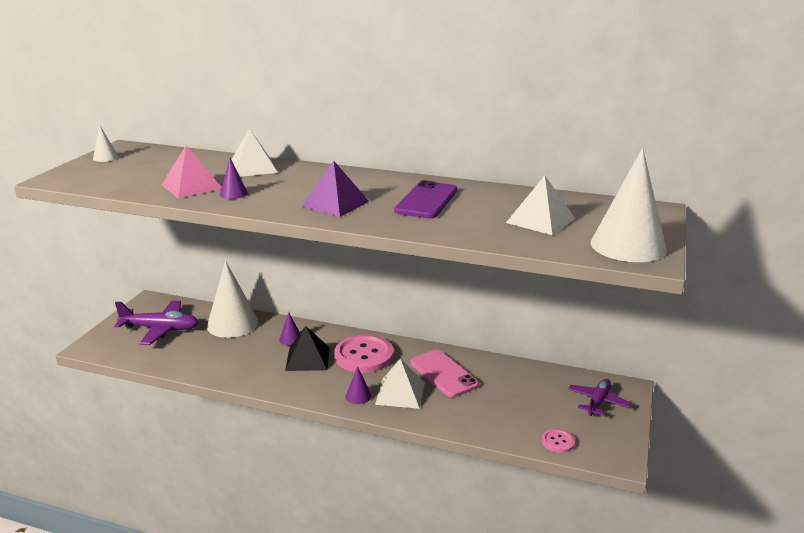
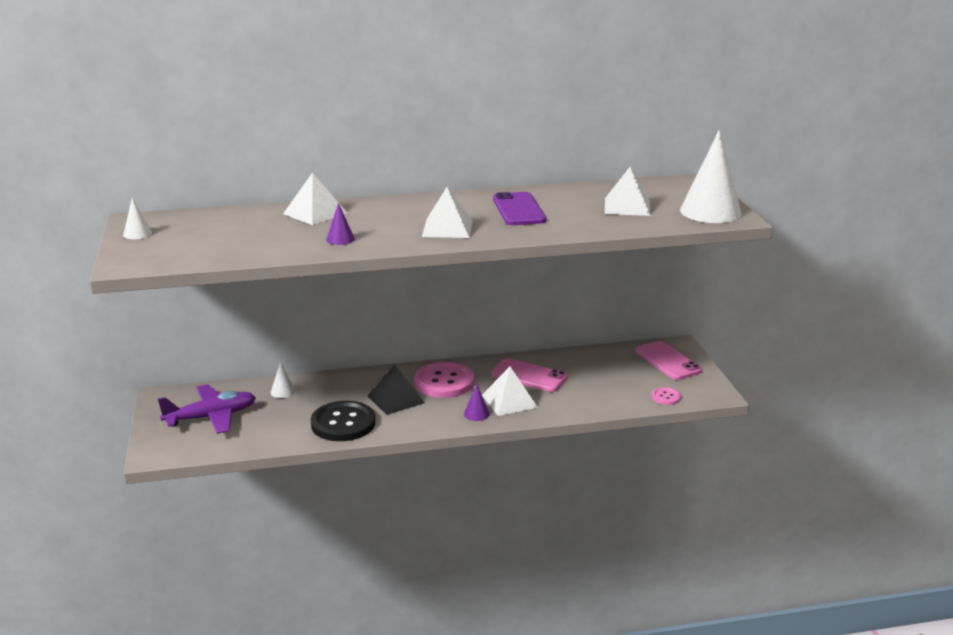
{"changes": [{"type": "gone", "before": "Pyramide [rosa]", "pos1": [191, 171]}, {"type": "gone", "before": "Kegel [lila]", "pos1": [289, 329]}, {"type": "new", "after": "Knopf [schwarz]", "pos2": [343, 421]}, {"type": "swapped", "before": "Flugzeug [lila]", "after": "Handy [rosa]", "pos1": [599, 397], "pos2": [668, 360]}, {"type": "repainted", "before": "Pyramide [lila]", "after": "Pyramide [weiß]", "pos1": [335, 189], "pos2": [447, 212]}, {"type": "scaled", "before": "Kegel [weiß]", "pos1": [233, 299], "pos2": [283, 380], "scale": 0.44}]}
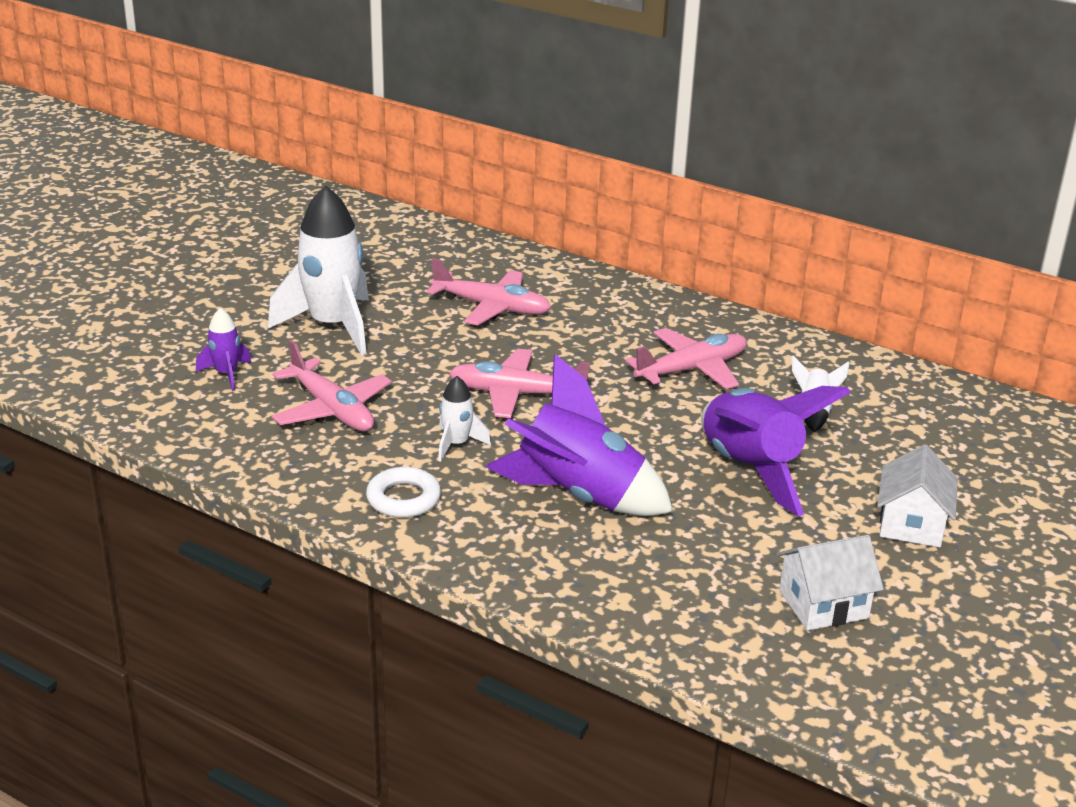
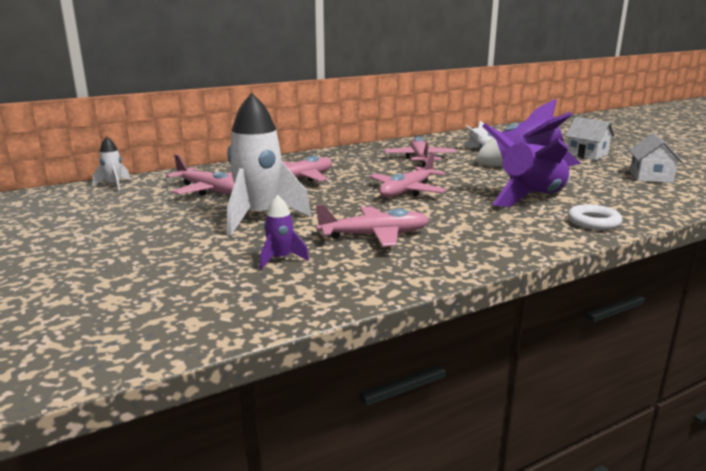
{"changes": [{"type": "new", "after": "Flugzeug [rosa]", "pos2": [200, 175]}, {"type": "shifted", "before": "Ring [weiß]", "pos1": [403, 492], "pos2": [595, 217]}, {"type": "shifted", "before": "Rakete [weiß]", "pos1": [464, 419], "pos2": [112, 163]}]}
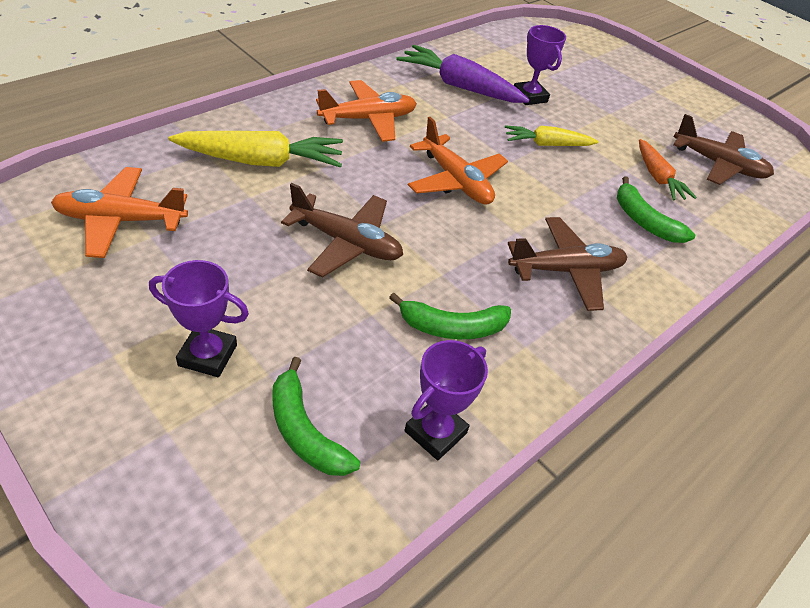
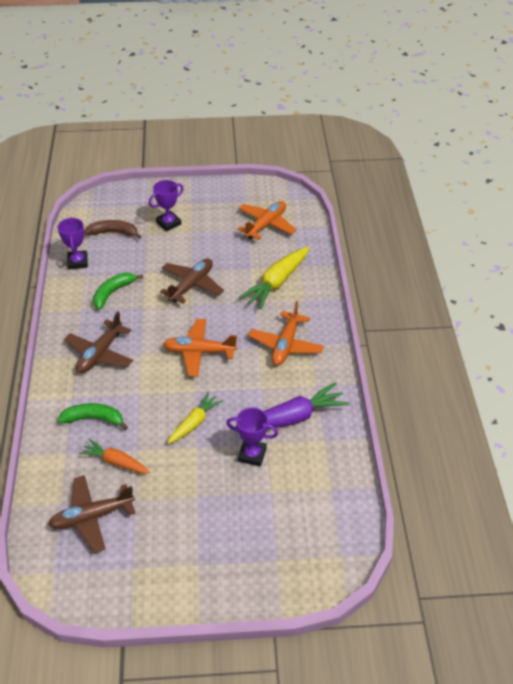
{"changes": [{"type": "repainted", "before": "Banane [grün]", "after": "Banane [braun]", "pos1": [316, 416], "pos2": [113, 229]}, {"type": "rotated", "before": "Flugzeug [braun]", "pos1": [342, 230], "pos2": [192, 281], "turn": 150}]}
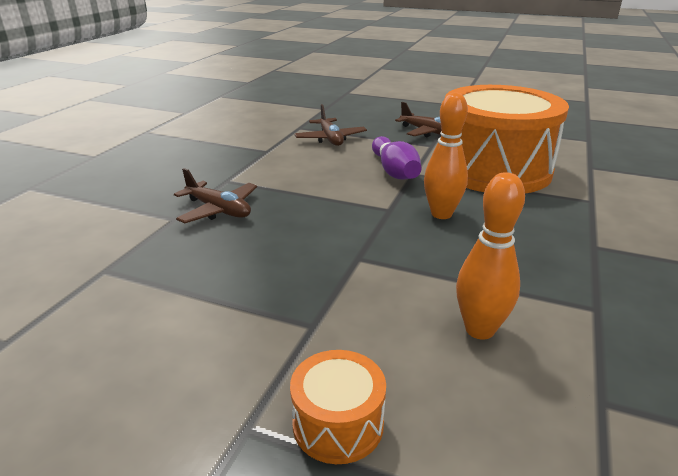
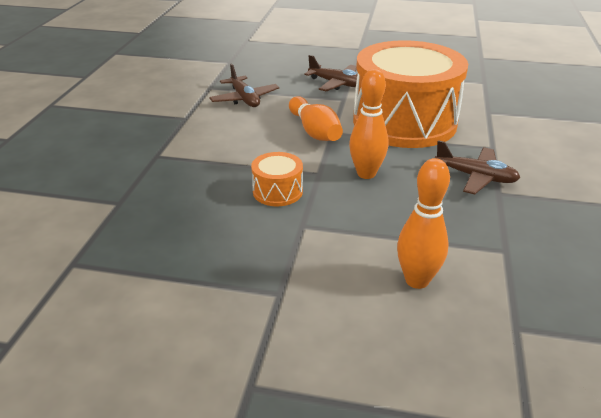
{"changes": [{"type": "shifted", "before": "Flugzeug [braun]", "pos1": [215, 195], "pos2": [477, 167]}, {"type": "shifted", "before": "Trommel [orange]", "pos1": [338, 407], "pos2": [277, 179]}, {"type": "repainted", "before": "Bowlingkegel [lila]", "after": "Bowlingkegel [orange]", "pos1": [396, 158], "pos2": [316, 118]}]}
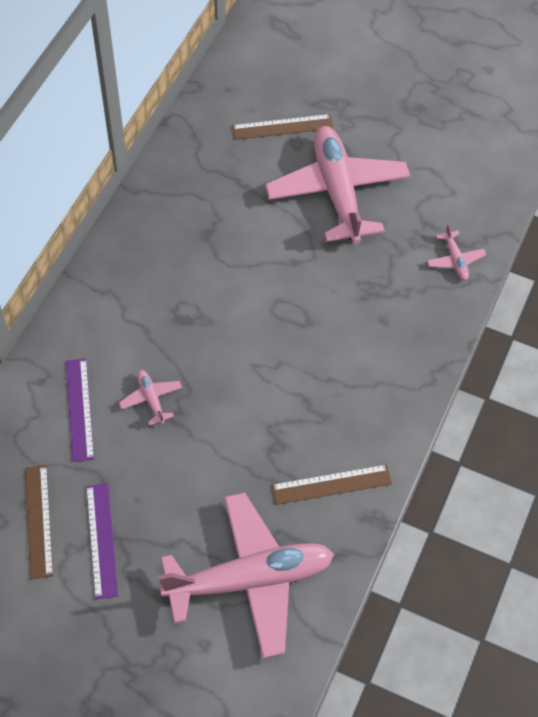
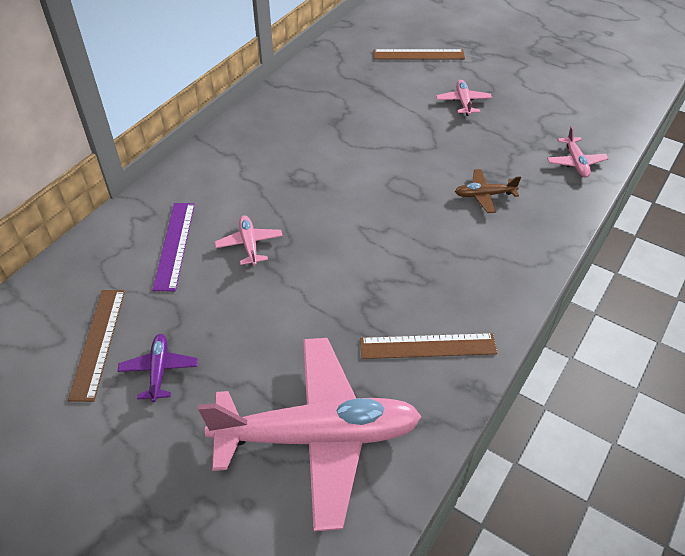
{"changes": [{"type": "new", "after": "Flugzeug [braun]", "pos2": [488, 191]}, {"type": "swapped", "before": "Lineal [lila]", "after": "Flugzeug [lila]", "pos1": [102, 541], "pos2": [158, 368]}, {"type": "scaled", "before": "Flugzeug [rosa]", "pos1": [337, 185], "pos2": [464, 98], "scale": 0.4}]}
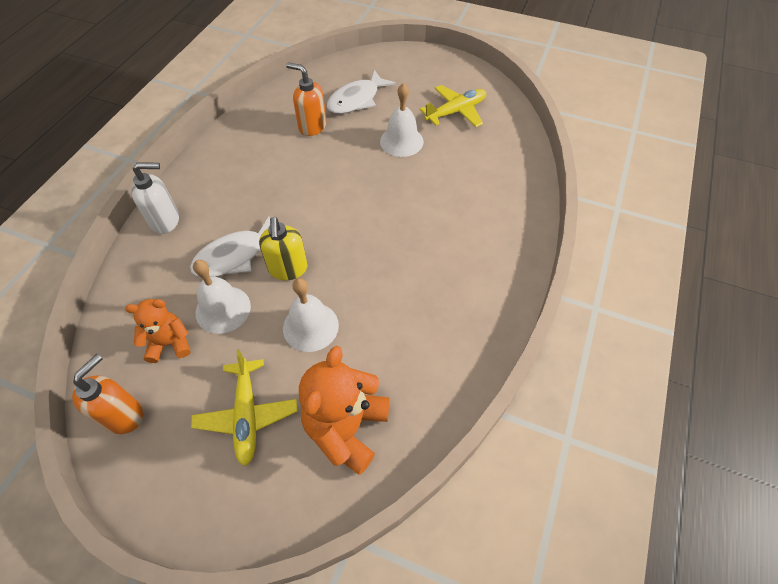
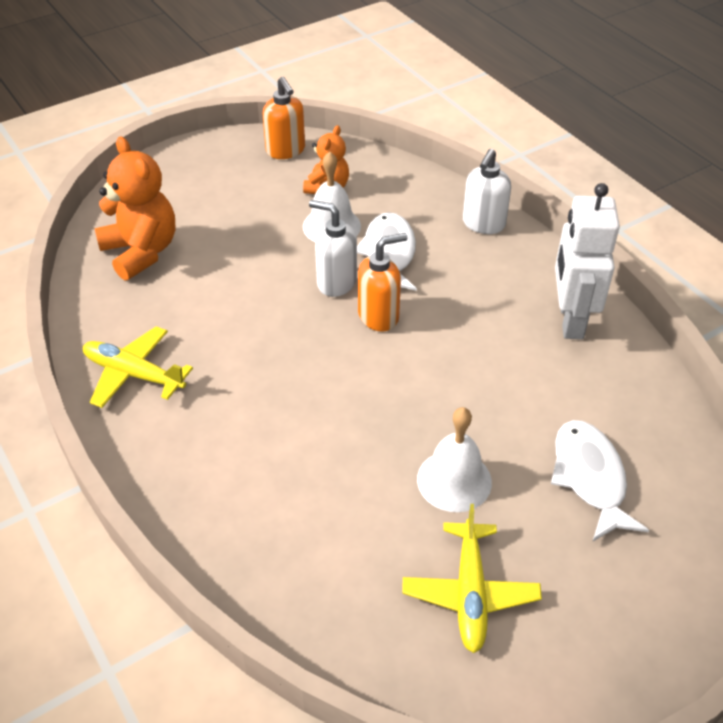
{"changes": [{"type": "gone", "before": "Glocke [weiß]", "pos1": [311, 315]}, {"type": "new", "after": "Roboter [weiß]", "pos2": [587, 261]}, {"type": "shifted", "before": "Flugzeug [gelb]", "pos1": [244, 407], "pos2": [138, 367]}, {"type": "shifted", "before": "Seifenspender [orange]", "pos1": [306, 99], "pos2": [382, 282]}, {"type": "repainted", "before": "Seifenspender [gelb]", "after": "Seifenspender [weiß]", "pos1": [283, 248], "pos2": [333, 248]}]}
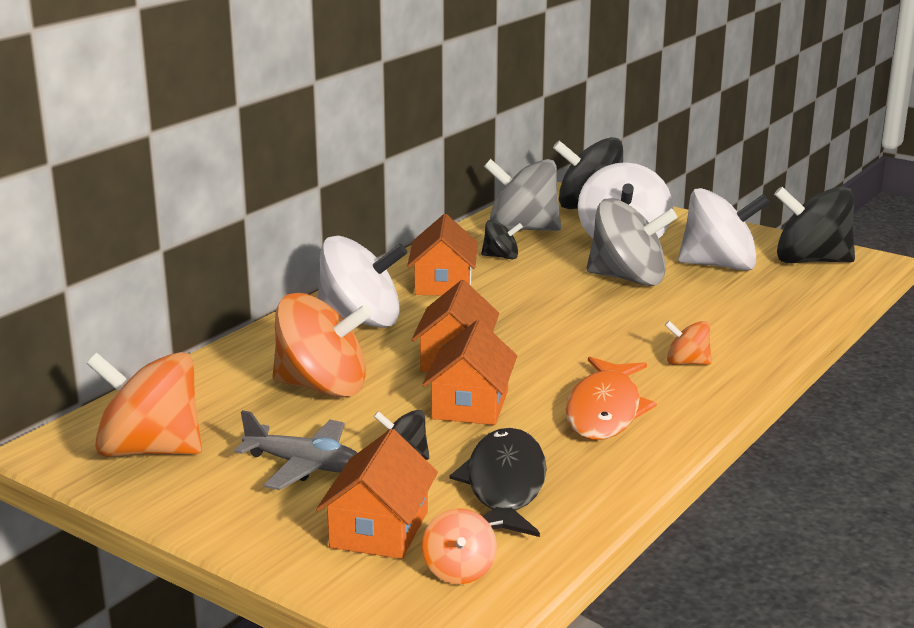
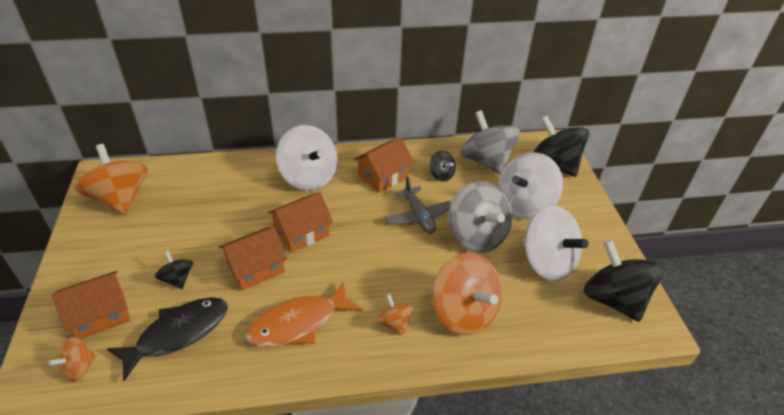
{"changes": [{"type": "shifted", "before": "Flugzeug [grau]", "pos1": [295, 450], "pos2": [418, 205]}, {"type": "shifted", "before": "Kreisel [orange]", "pos1": [322, 345], "pos2": [467, 294]}]}
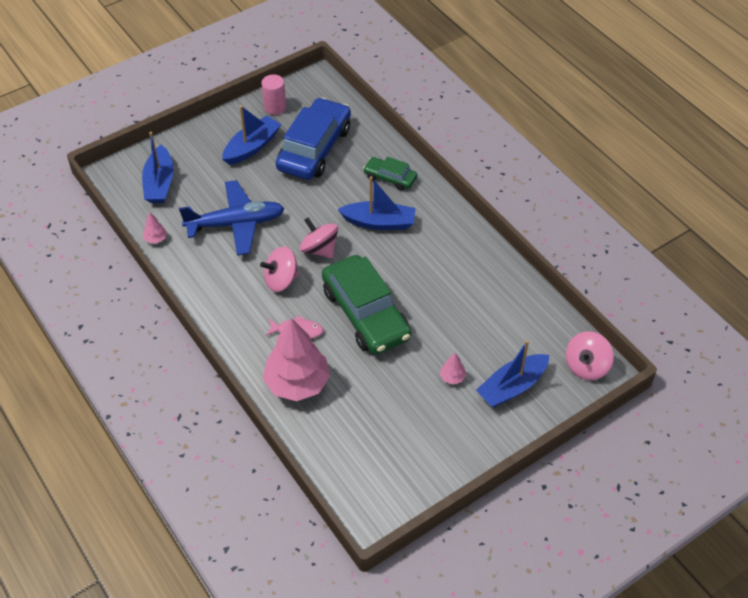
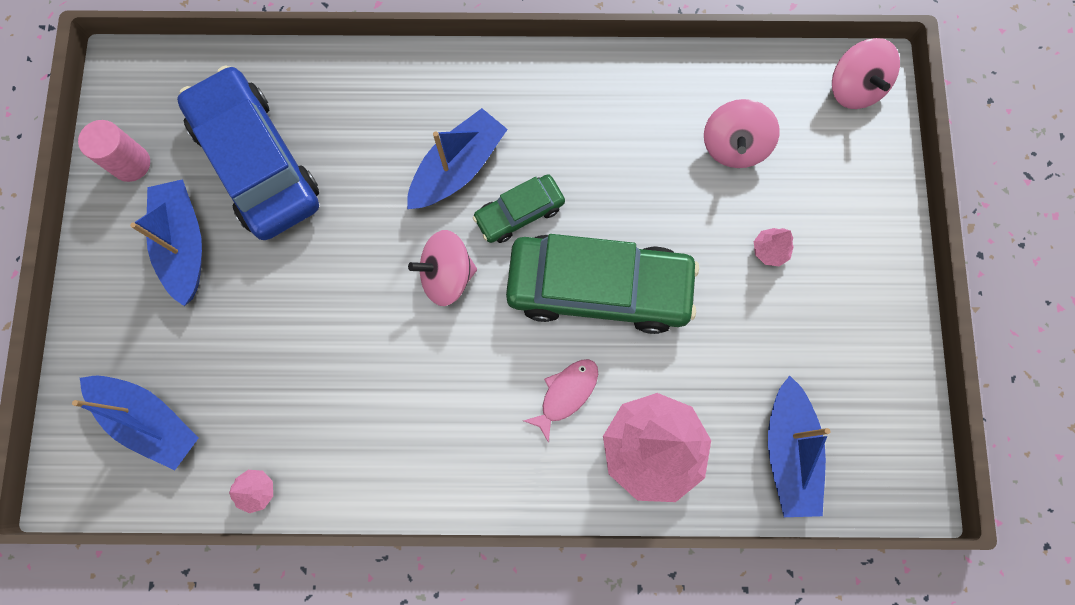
{"changes": [{"type": "gone", "before": "Flugzeug [blau]", "pos1": [232, 217]}, {"type": "shifted", "before": "Kreisel [rosa]", "pos1": [280, 269], "pos2": [741, 133]}, {"type": "shifted", "before": "Auto [grün]", "pos1": [390, 174], "pos2": [519, 208]}, {"type": "shifted", "before": "Boot [blau]", "pos1": [512, 374], "pos2": [799, 446]}]}
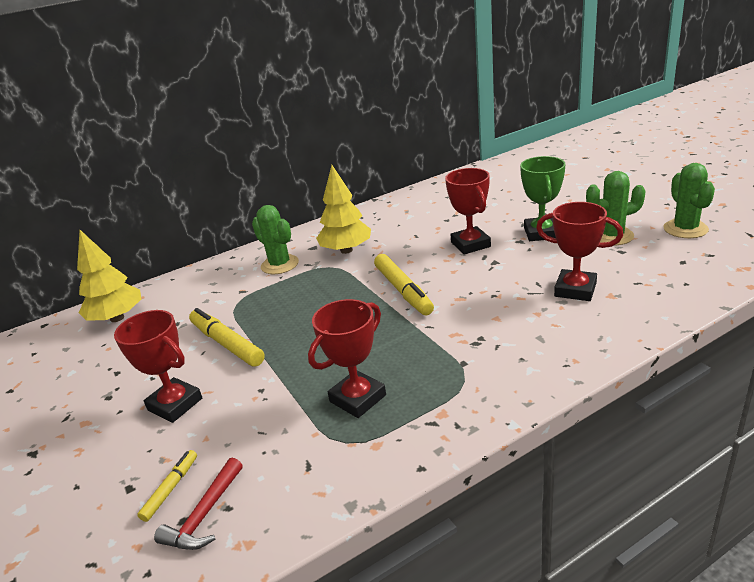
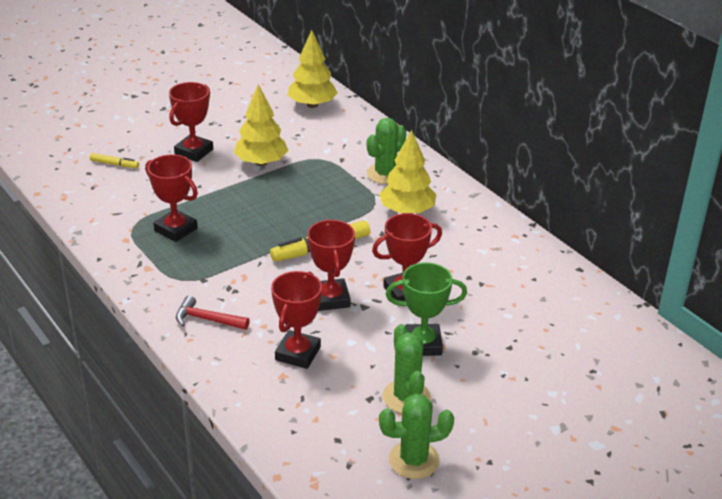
{"changes": [{"type": "new", "after": "Pokal [rot]", "pos2": [331, 265]}, {"type": "shifted", "before": "Hammer [rot]", "pos1": [198, 503], "pos2": [213, 312]}, {"type": "swapped", "before": "Filzstift [gelb]", "after": "Baum [gelb]", "pos1": [227, 337], "pos2": [261, 125]}]}
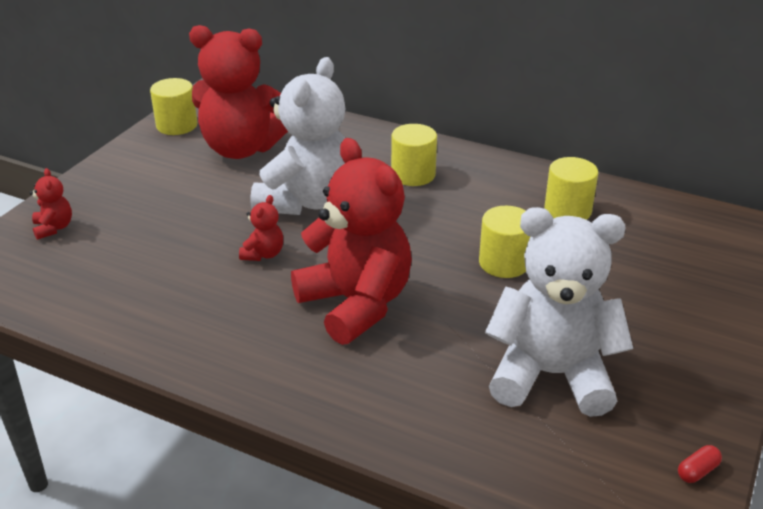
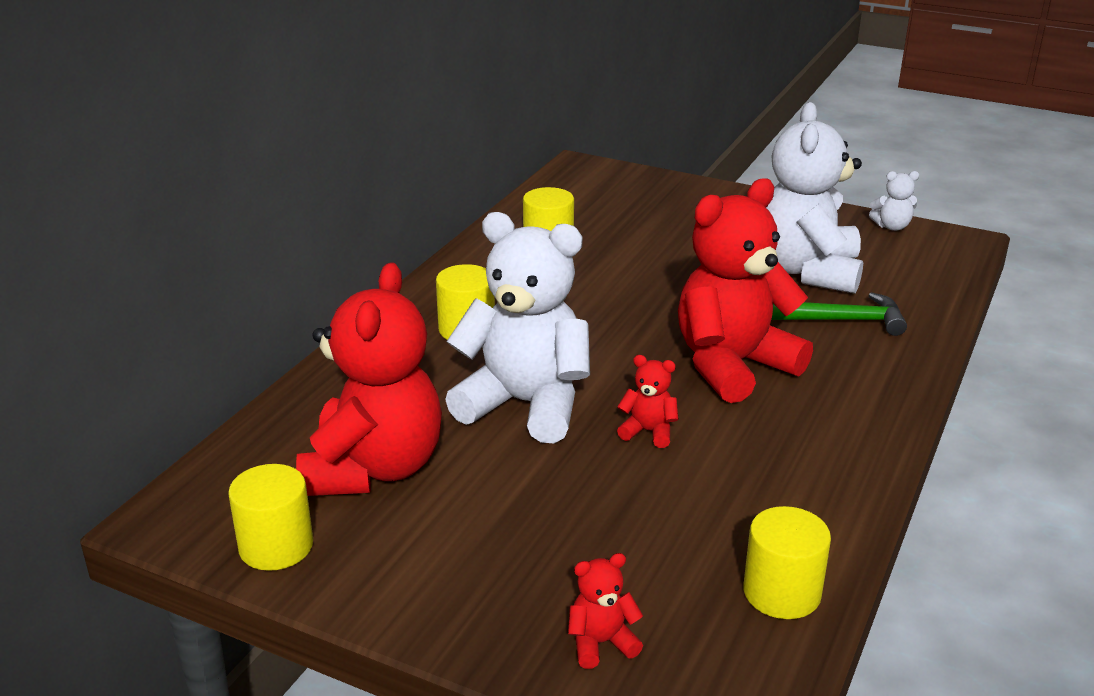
{"changes": [{"type": "new", "after": "Hammer [grün]", "pos2": [839, 314]}, {"type": "shifted", "before": "Vollzylinder [gelb]", "pos1": [504, 242], "pos2": [787, 562]}, {"type": "swapped", "before": "Kapsel [rot]", "after": "Teddybär [weiß]", "pos1": [700, 464], "pos2": [894, 201]}]}
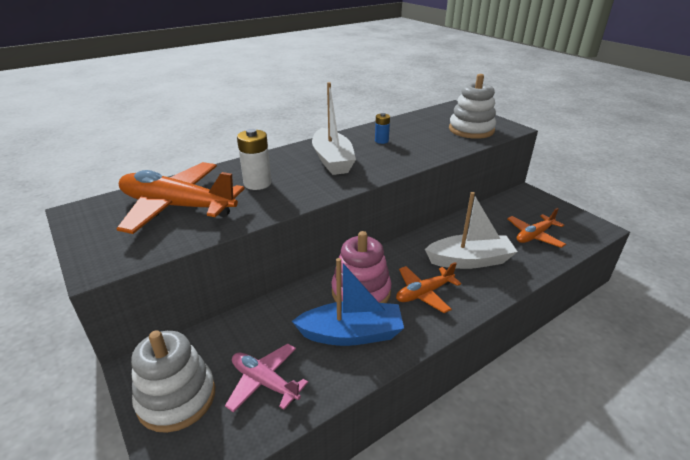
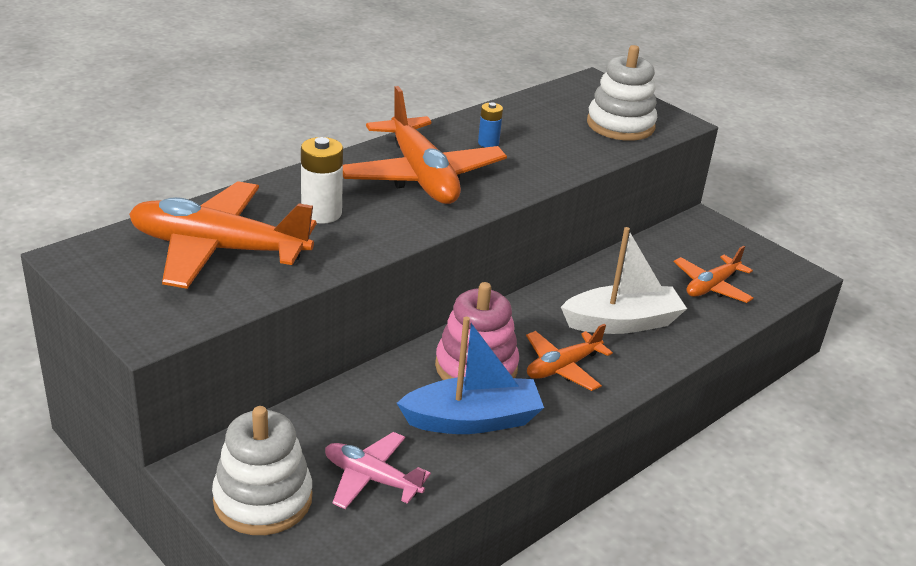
{"changes": [{"type": "swapped", "before": "Boot [weiß]", "after": "Flugzeug [orange]", "pos1": [334, 128], "pos2": [425, 145]}]}
